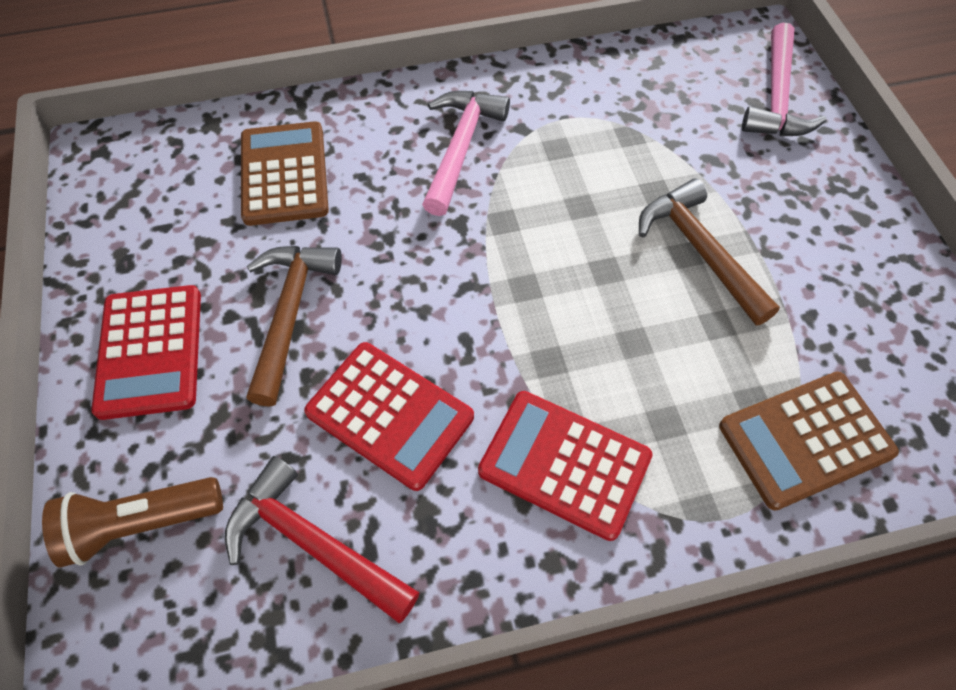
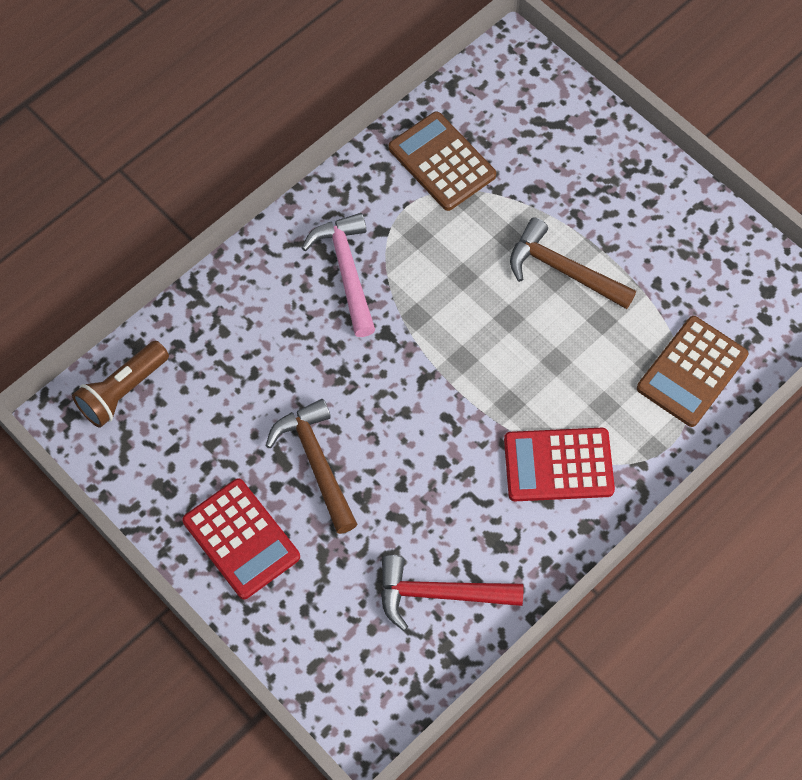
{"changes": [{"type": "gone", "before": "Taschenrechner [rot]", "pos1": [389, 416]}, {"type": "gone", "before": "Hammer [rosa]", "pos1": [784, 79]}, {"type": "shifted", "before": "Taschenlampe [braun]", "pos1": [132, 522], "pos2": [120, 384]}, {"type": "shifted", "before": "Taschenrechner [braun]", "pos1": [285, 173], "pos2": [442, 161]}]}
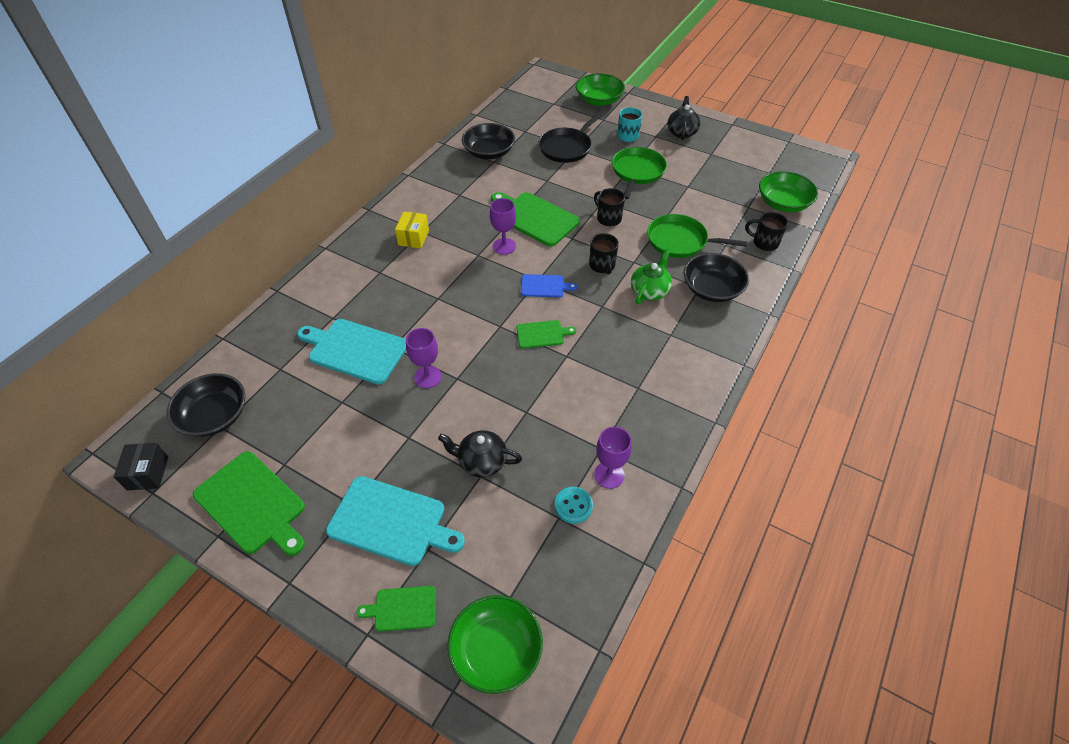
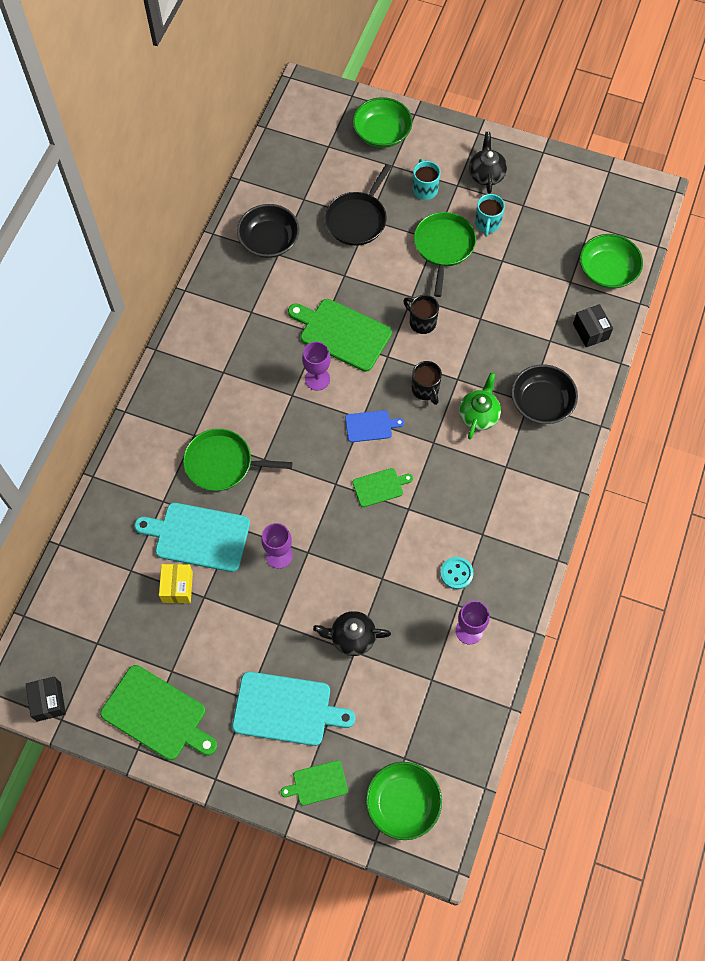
{"changes": [{"type": "gone", "before": "Schüssel [schwarz]", "pos1": [206, 405]}, {"type": "new", "after": "Tasse [türkis]", "pos2": [490, 215]}, {"type": "shifted", "before": "Schachtel [gelb]", "pos1": [412, 229], "pos2": [176, 583]}, {"type": "shifted", "before": "Knopf [türkis]", "pos1": [574, 505], "pos2": [457, 573]}, {"type": "shifted", "before": "Pfanne [grün]", "pos1": [697, 236], "pos2": [237, 460]}, {"type": "swapped", "before": "Tasse [schwarz]", "after": "Schachtel [schwarz]", "pos1": [766, 231], "pos2": [593, 326]}]}
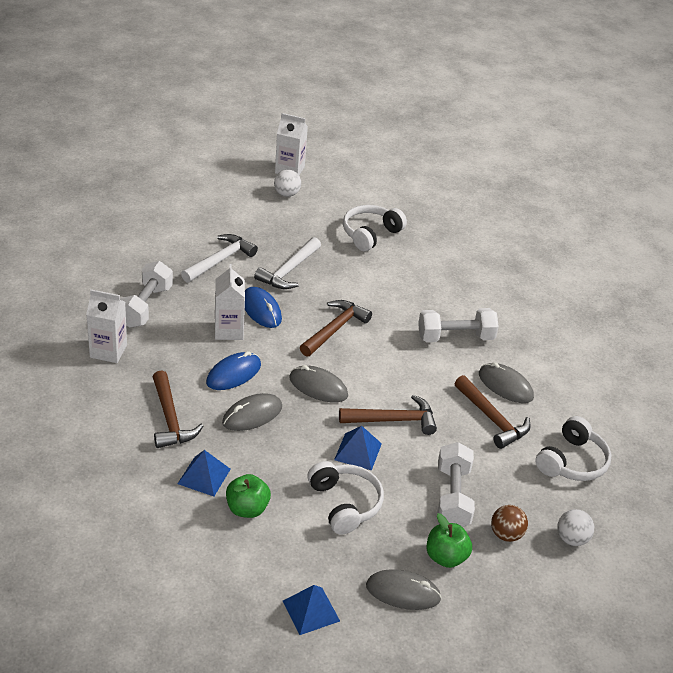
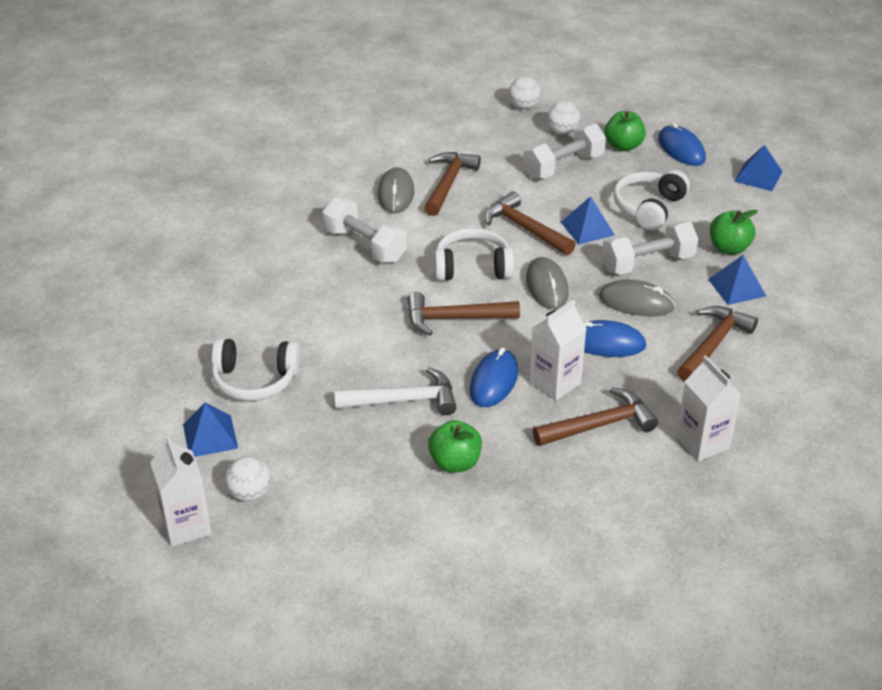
{"changes": [{"type": "new", "after": "Pyramide [blau]", "pos2": [210, 430]}, {"type": "new", "after": "Hammer [braun]", "pos2": [595, 416]}, {"type": "shifted", "before": "Hantel [weiß]", "pos1": [146, 294], "pos2": [650, 247]}, {"type": "shifted", "before": "Kopfhörer [weiß]", "pos1": [573, 448], "pos2": [474, 254]}, {"type": "swapped", "before": "Hammer [weiß]", "after": "Apfel [grün]", "pos1": [219, 258], "pos2": [455, 446]}, {"type": "repainted", "before": "Computermaus [grau]", "after": "Computermaus [blau]", "pos1": [404, 589], "pos2": [682, 144]}, {"type": "repainted", "before": "Ball [braun]", "after": "Ball [weiß]", "pos1": [509, 523], "pos2": [563, 117]}]}
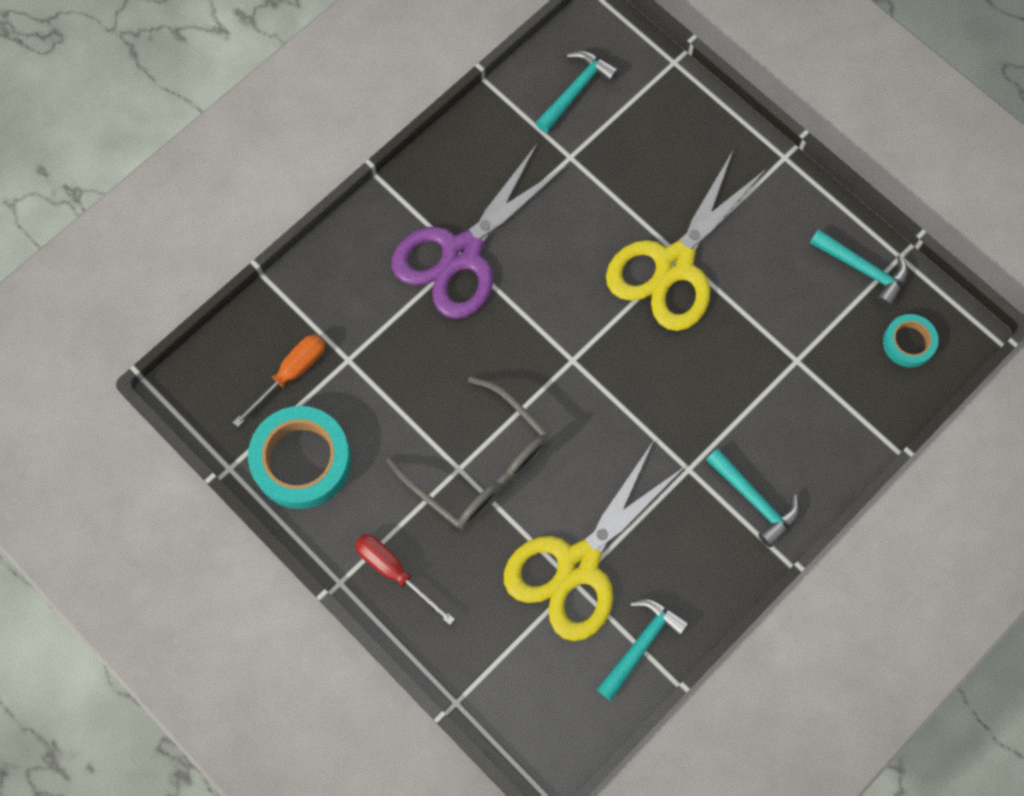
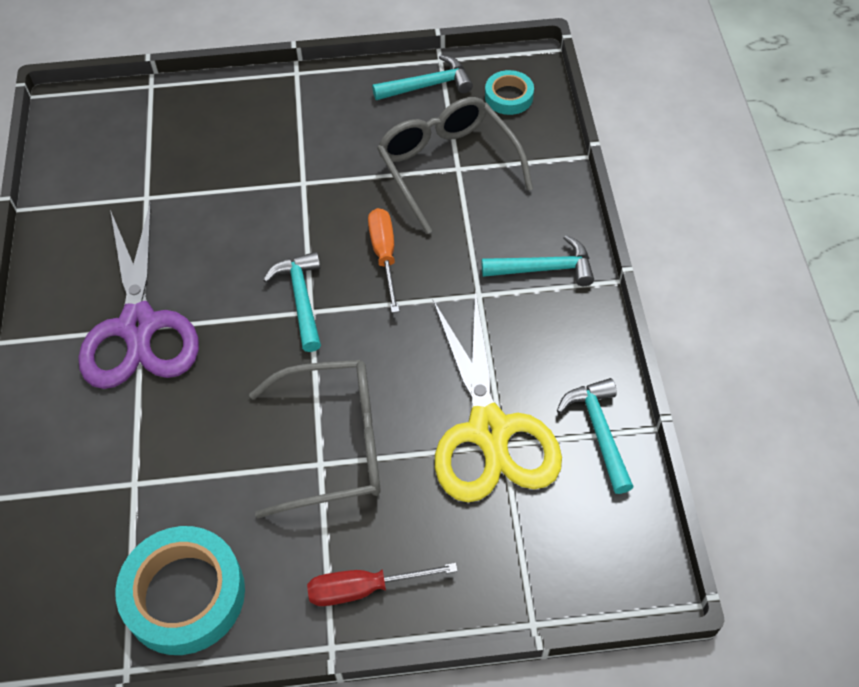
{"changes": [{"type": "gone", "before": "Schere [gelb]", "pos1": [686, 240]}, {"type": "new", "after": "Brille [grau]", "pos2": [455, 165]}, {"type": "shifted", "before": "Schraubenzieher [orange]", "pos1": [279, 380], "pos2": [383, 260]}, {"type": "shifted", "before": "Hammer [türkis]", "pos1": [577, 92], "pos2": [292, 302]}]}
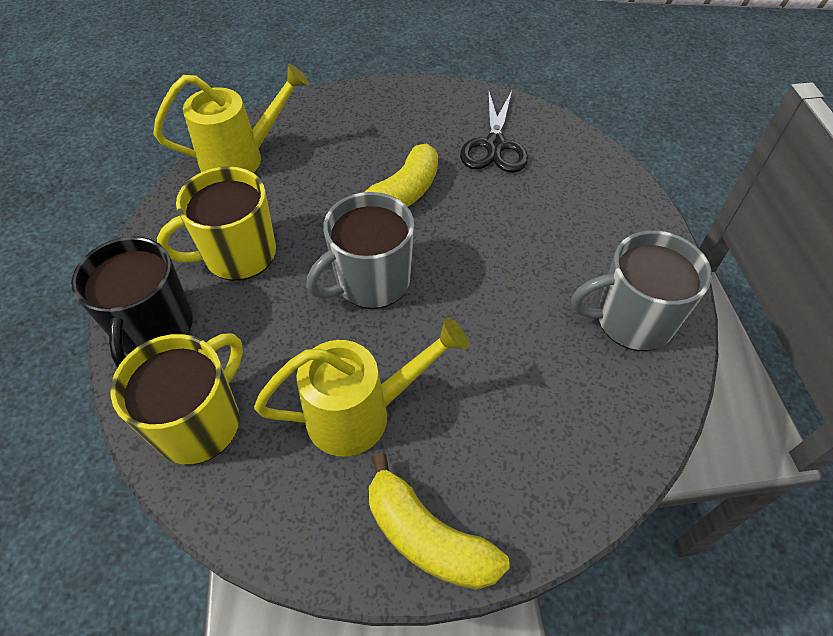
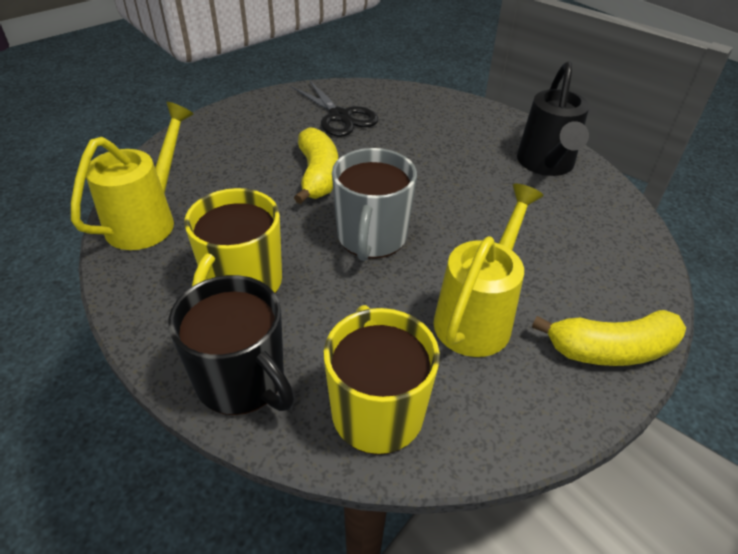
{"changes": [{"type": "swapped", "before": "Tasse [grau]", "after": "Gießkanne [schwarz]", "pos1": [641, 291], "pos2": [553, 118]}]}
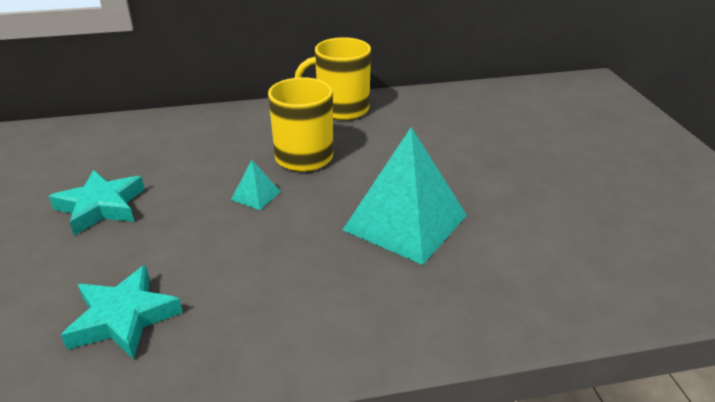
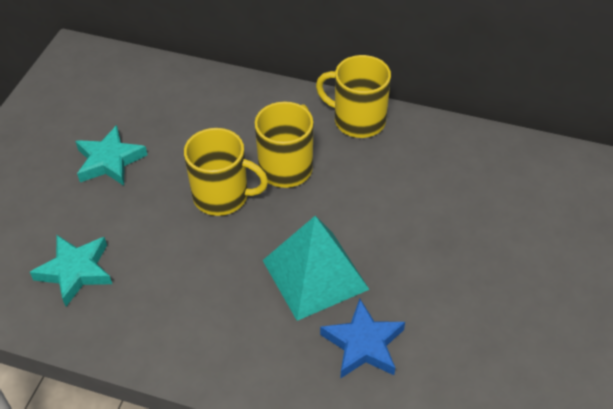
{"changes": [{"type": "new", "after": "Stern [blau]", "pos2": [362, 339]}, {"type": "swapped", "before": "Pyramide [türkis]", "after": "Tasse [gelb]", "pos1": [256, 185], "pos2": [226, 172]}]}
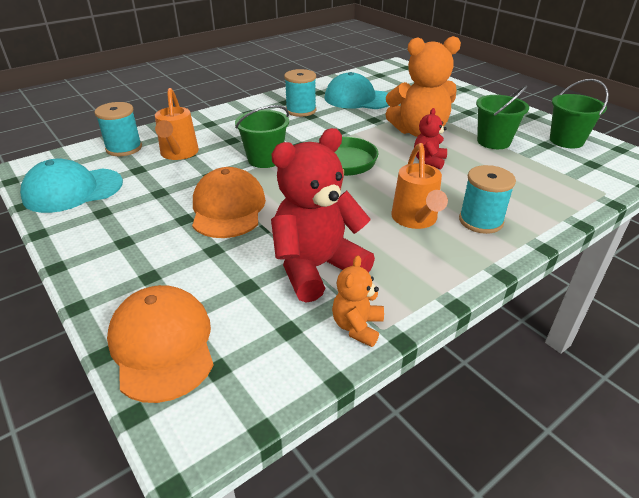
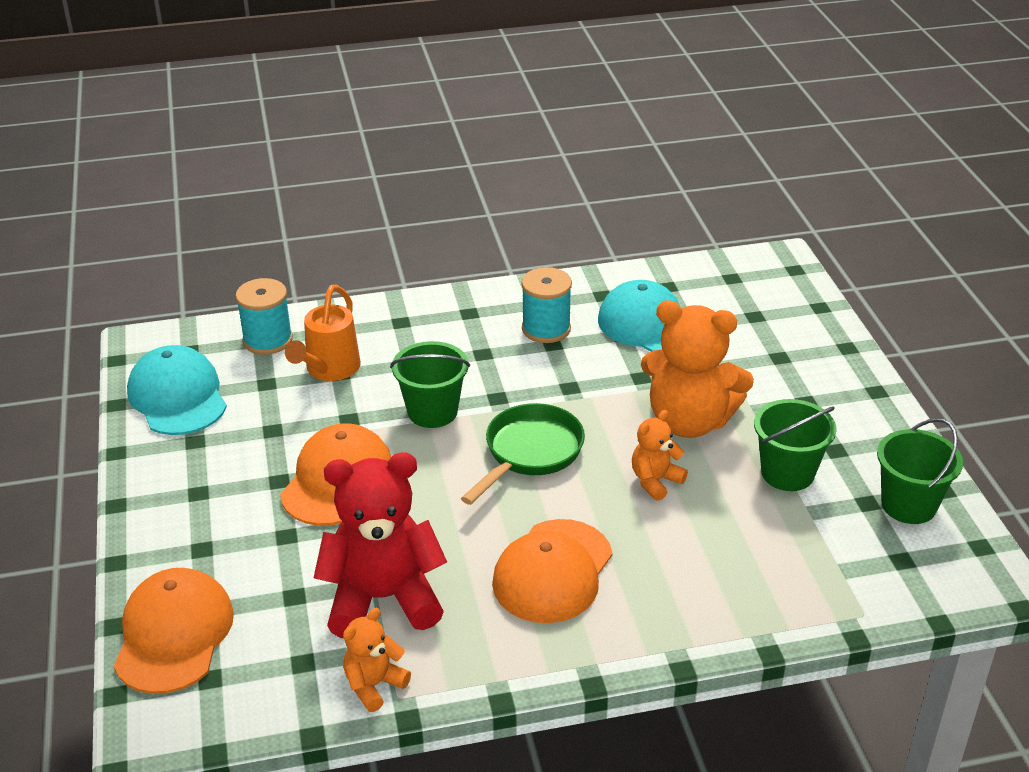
{"changes": [{"type": "gone", "before": "Garnrolle [türkis]", "pos1": [487, 199]}, {"type": "swapped", "before": "Gießkanne [orange]", "after": "Kappe [orange]", "pos1": [419, 186], "pos2": [552, 571]}, {"type": "repainted", "before": "Teddybär [rot]", "after": "Teddybär [orange]", "pos1": [430, 138], "pos2": [660, 455]}, {"type": "rotated", "before": "Kappe [türkis]", "pos1": [71, 186], "pos2": [177, 390], "turn": 60}]}
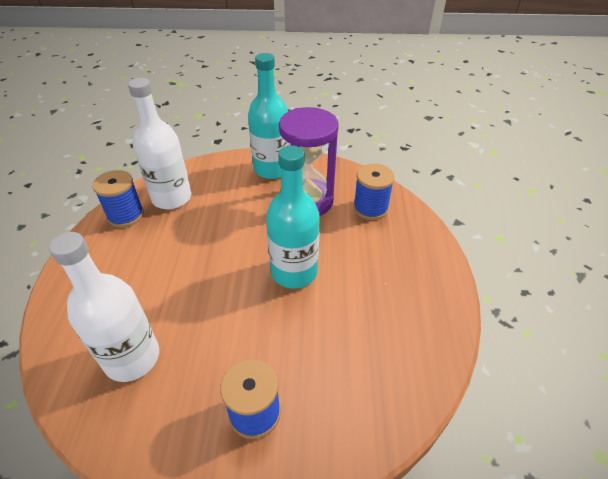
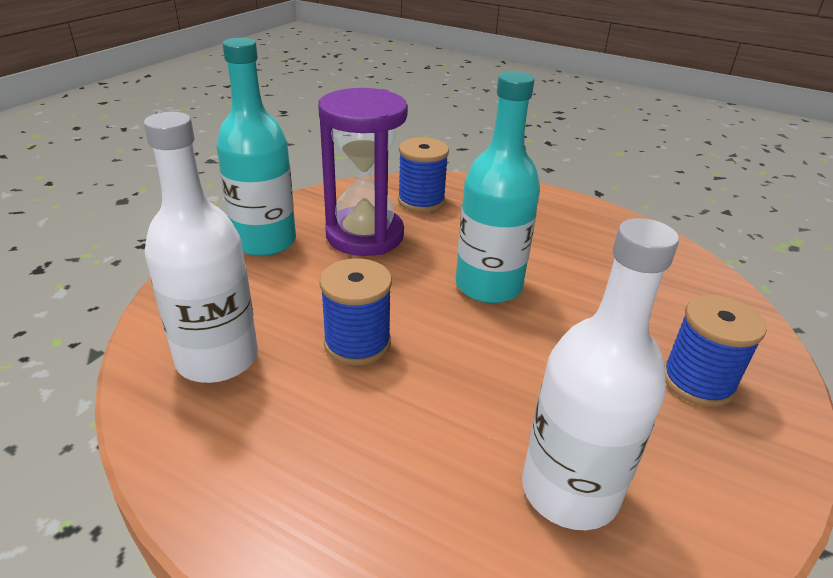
{"changes": [{"type": "shifted", "before": "Garnrolle [blau]", "pos1": [118, 198], "pos2": [355, 312]}]}
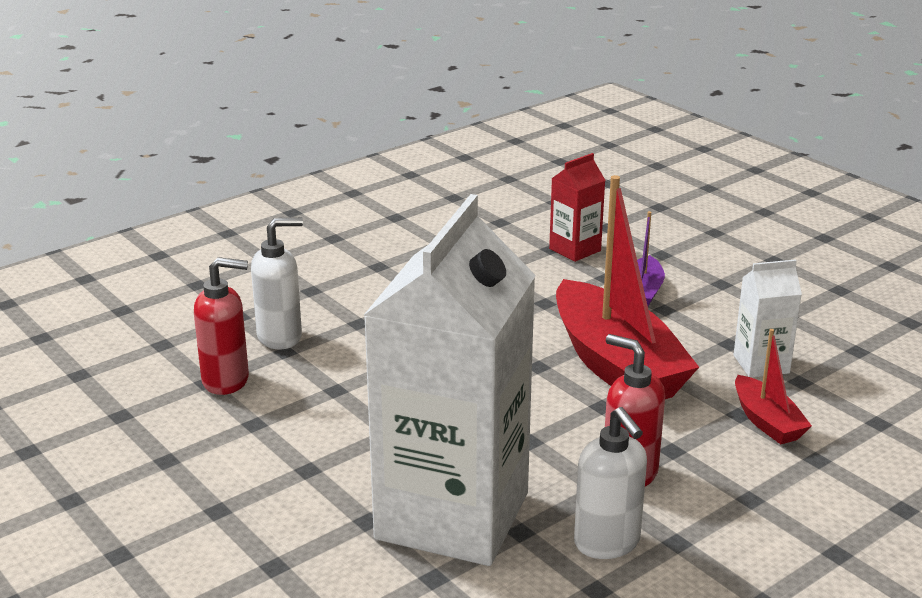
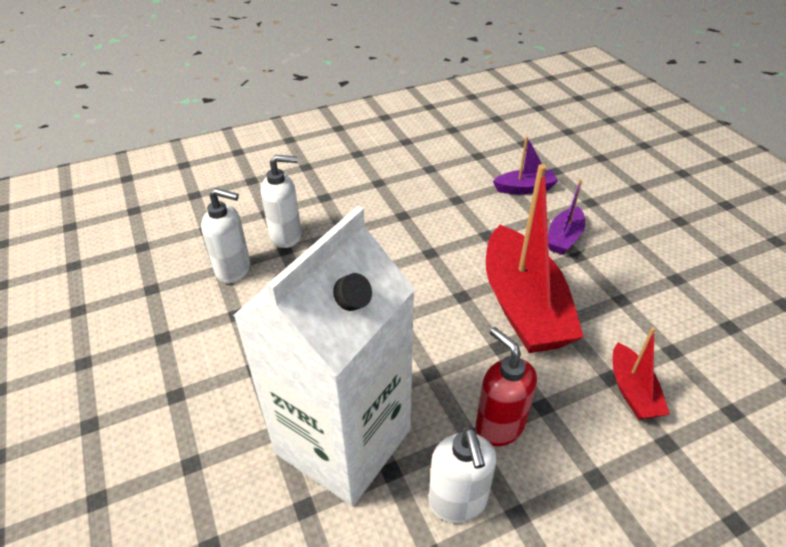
{"changes": [{"type": "gone", "before": "Getränkekarton [weiß]", "pos1": [768, 318]}, {"type": "swapped", "before": "Getränkekarton [rot]", "after": "Boot [lila]", "pos1": [577, 207], "pos2": [525, 165]}, {"type": "repainted", "before": "Seifenspender [rot]", "after": "Seifenspender [weiß]", "pos1": [221, 326], "pos2": [225, 235]}]}
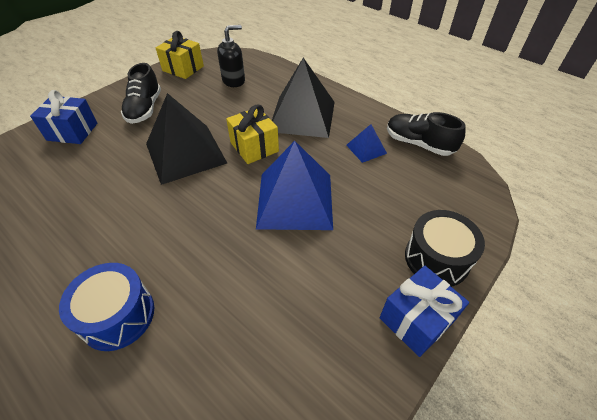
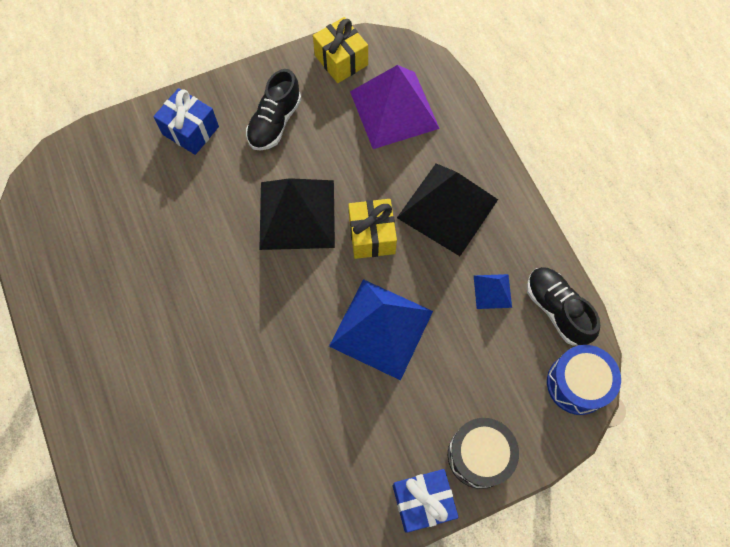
{"changes": [{"type": "shifted", "before": "Trommel [blau]", "pos1": [106, 307], "pos2": [584, 380]}, {"type": "swapped", "before": "Seifenspender [schwarz]", "after": "Pyramide [lila]", "pos1": [231, 56], "pos2": [395, 107]}]}
